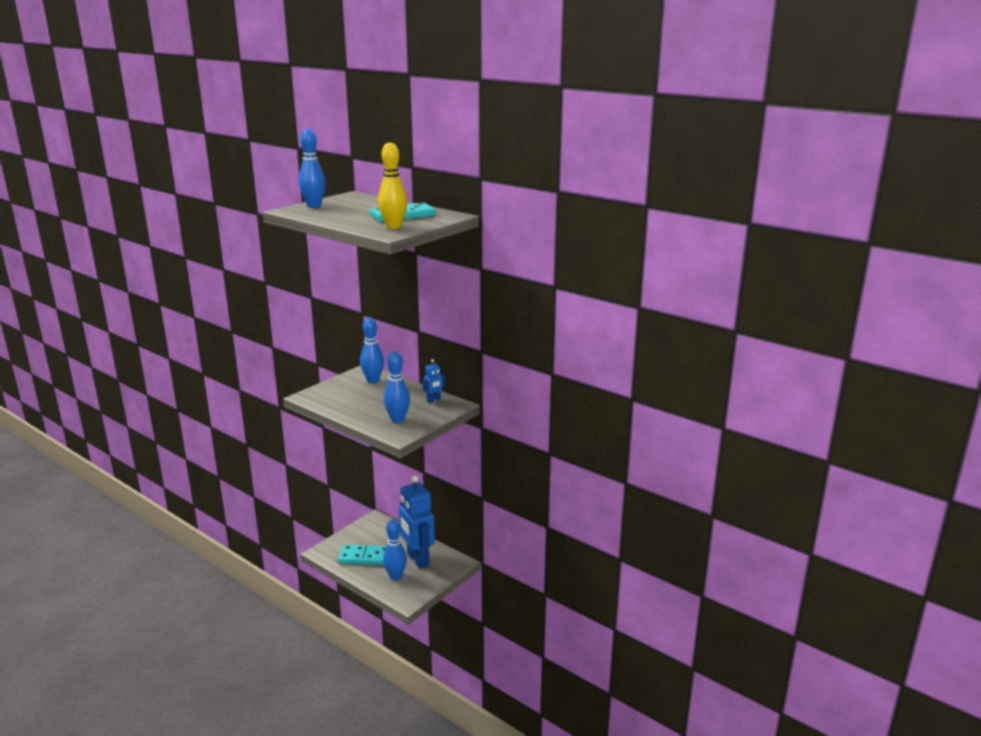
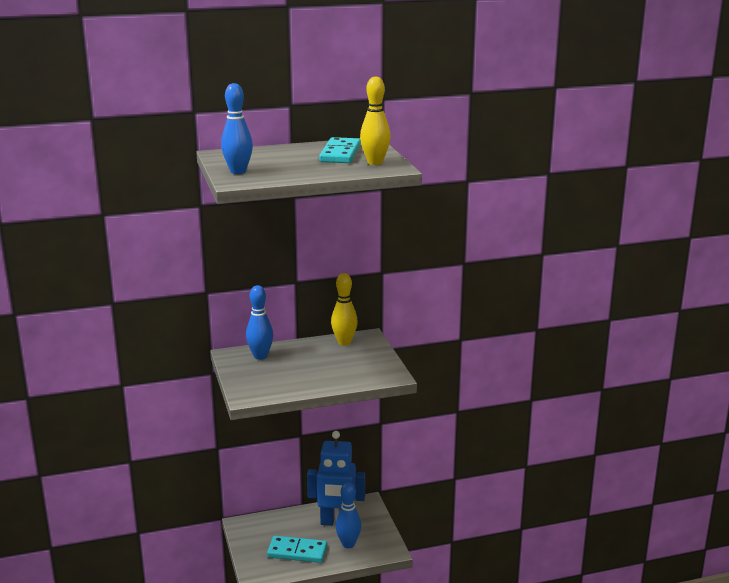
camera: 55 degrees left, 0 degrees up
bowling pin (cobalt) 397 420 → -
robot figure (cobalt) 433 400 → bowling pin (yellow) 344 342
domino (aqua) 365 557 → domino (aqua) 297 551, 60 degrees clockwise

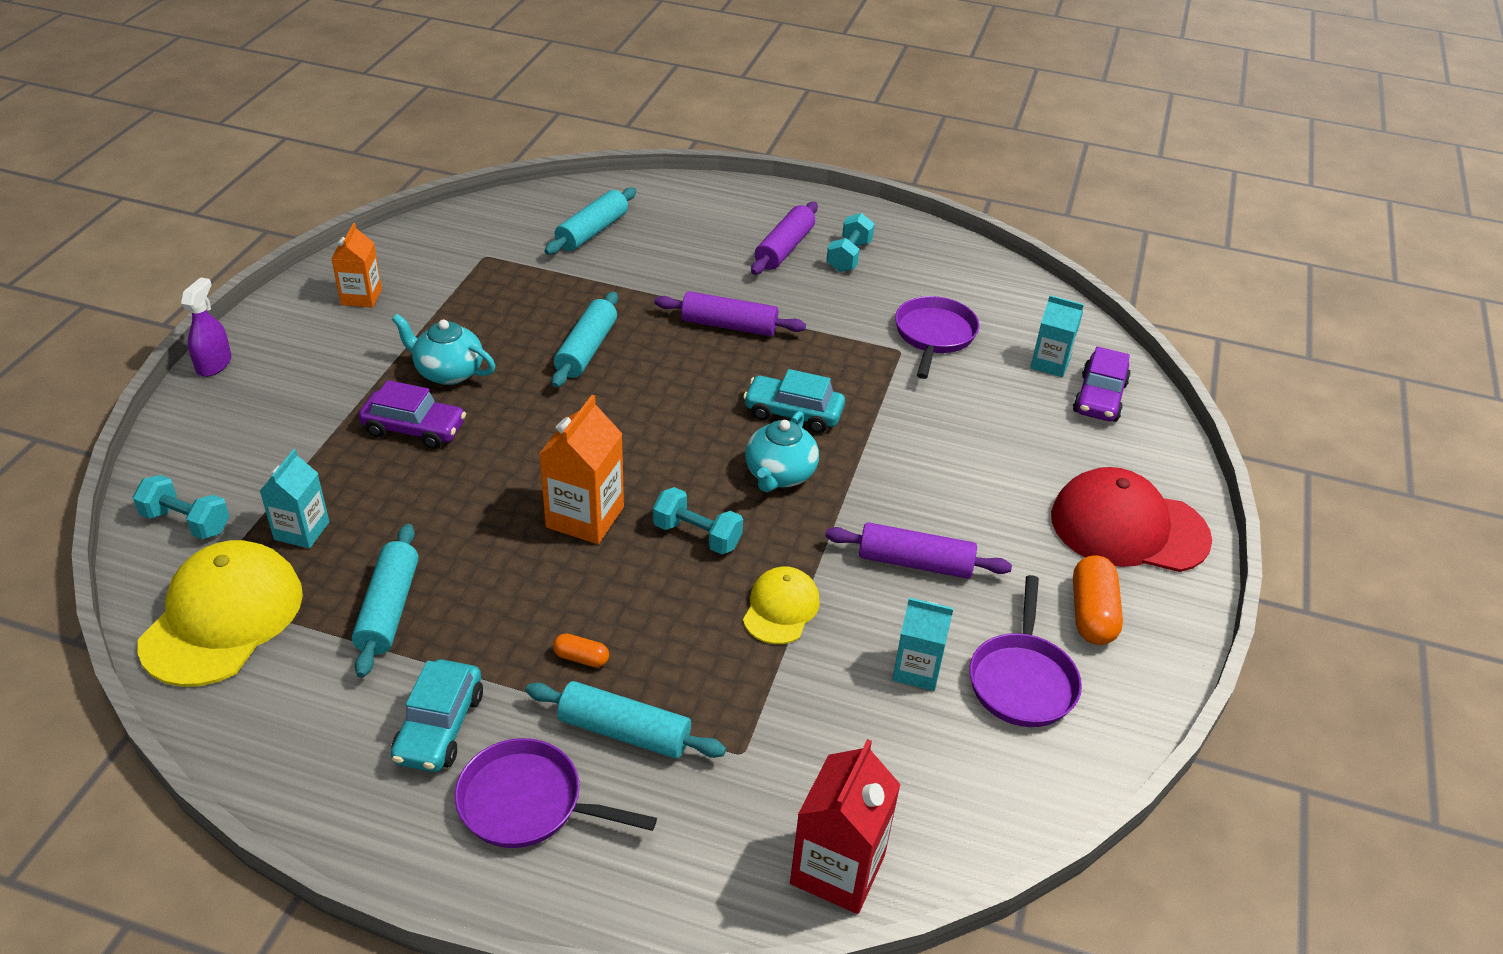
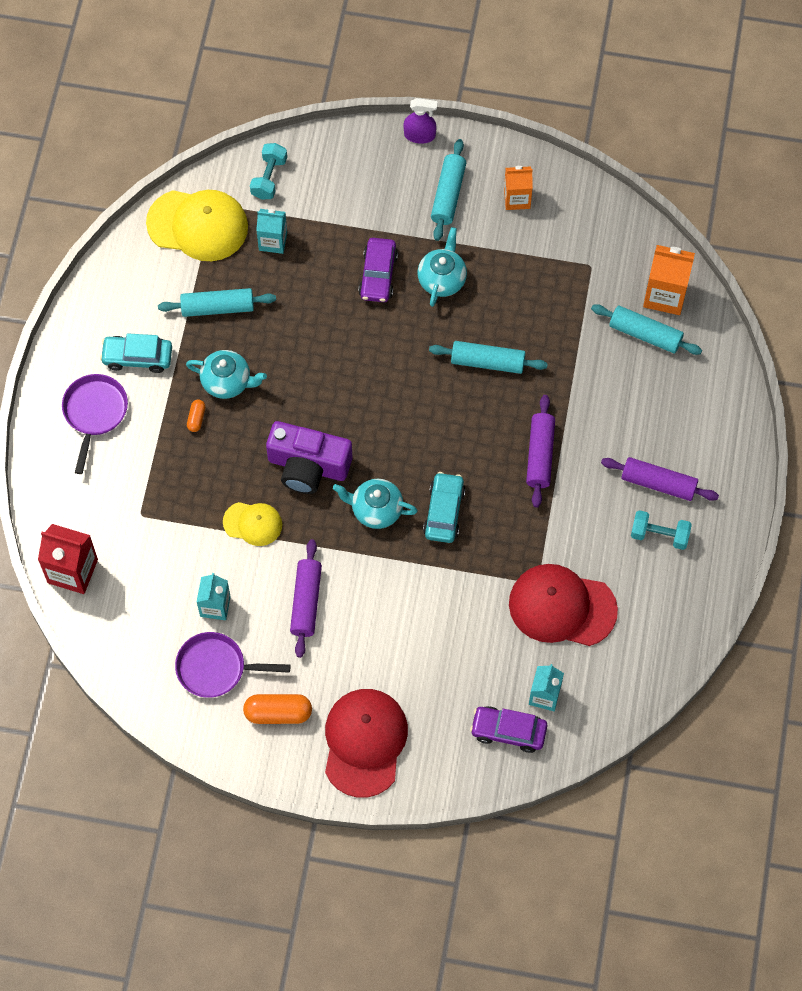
camera: 85 degrees right, 25 degrees up
frying pan (purple) 934 335 → cap (red) 562 607
juice carton (orange) 585 517 → juice carton (orange) 665 295, moved
free weight (aqua) 697 535 → photo camera (purple) 308 466
rolling pin (aqua) 624 731 → rolling pin (aqua) 448 195, moved
- → china teapot (aqua) 227 381

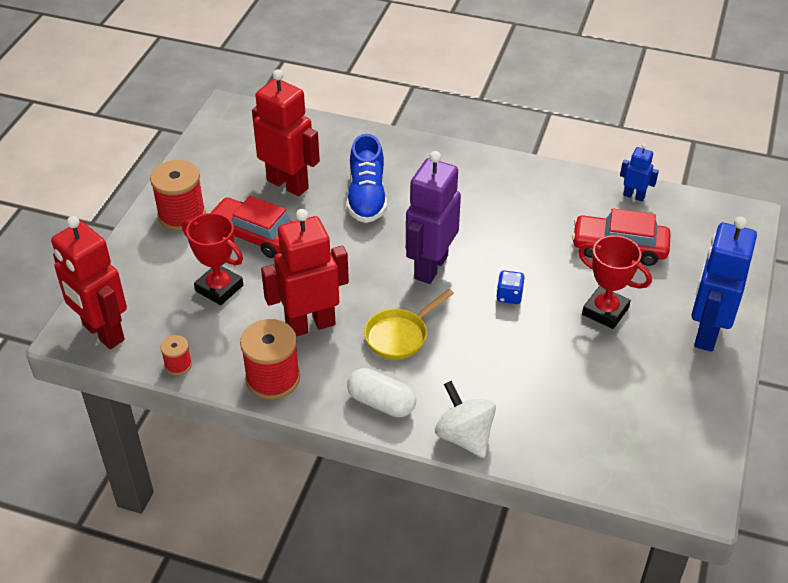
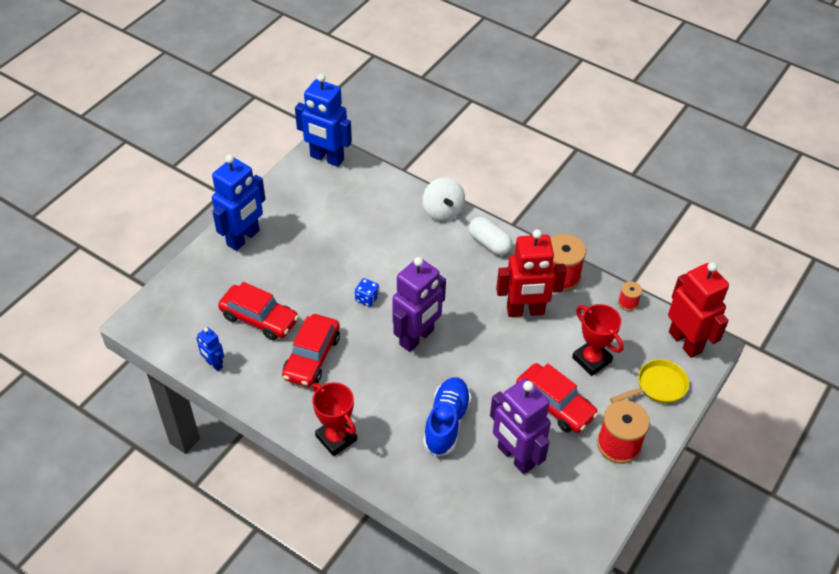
camera: 165 degrees left, 5 degrees up
robot figure (red) 288 184 → robot figure (purple) 515 457
trophy (red) 605 311 → trophy (red) 336 438, moved
frying pan (yellow) 400 335 → frying pan (yellow) 657 386, moved
- → robot figure (cobalt) 326 158
- → toy car (red) 312 357

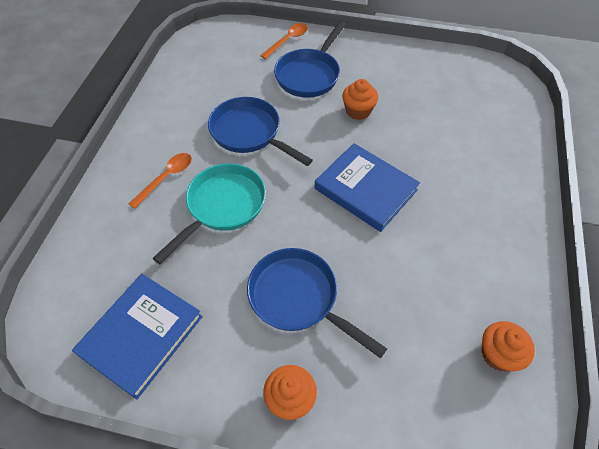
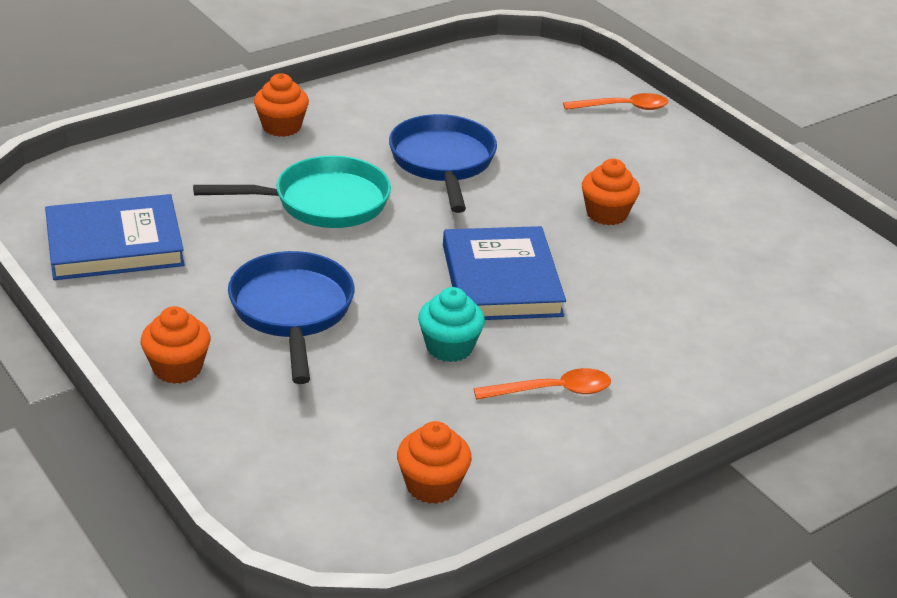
camera: 40 degrees right, 20 degrees down
frying pan (cobalt) 309 75 → -
spoon (orange) 166 178 → spoon (orange) 552 391, moved
- → muffin (orange) 281 127
- → muffin (aqua) 449 347

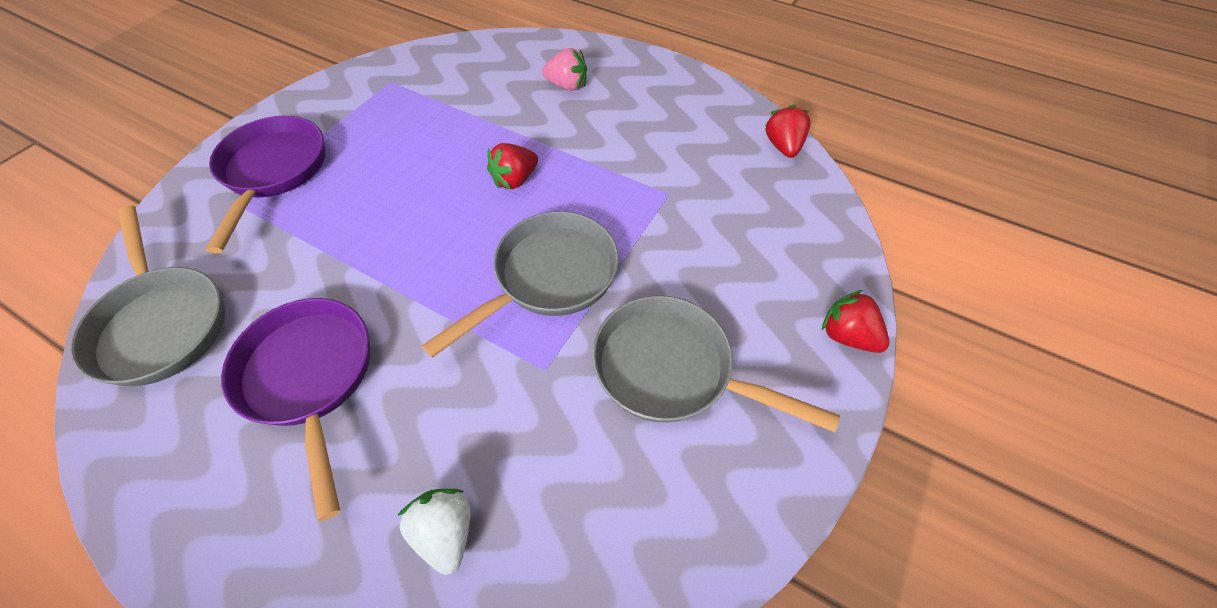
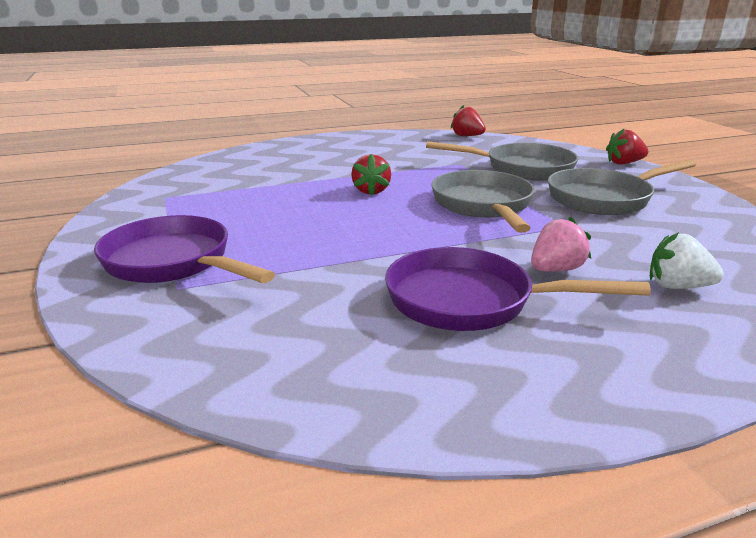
camera: 50 degrees left, 30 degrees down
berry (rose-pink) 567 85 → berry (rose-pink) 555 270, moved
frying pan (grey) 162 323 → frying pan (grey) 522 168, moved

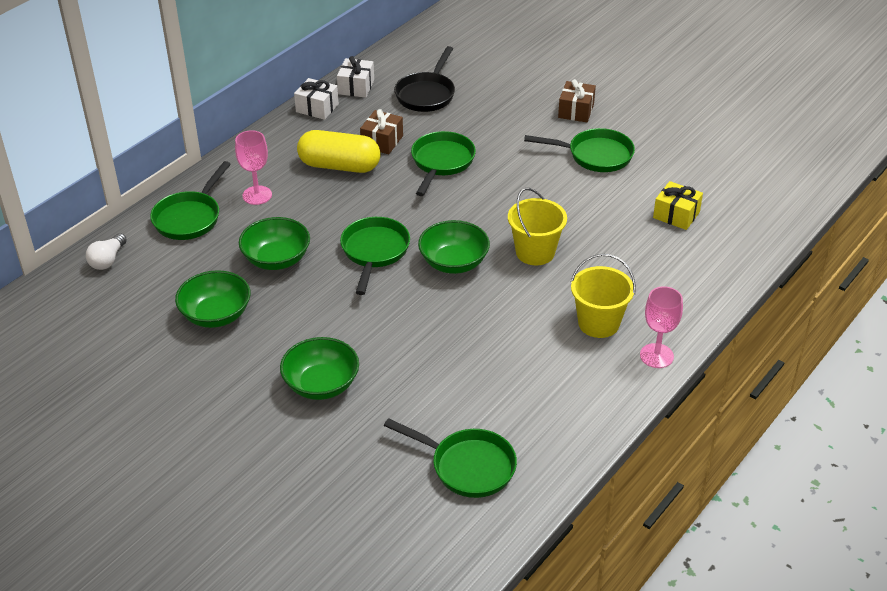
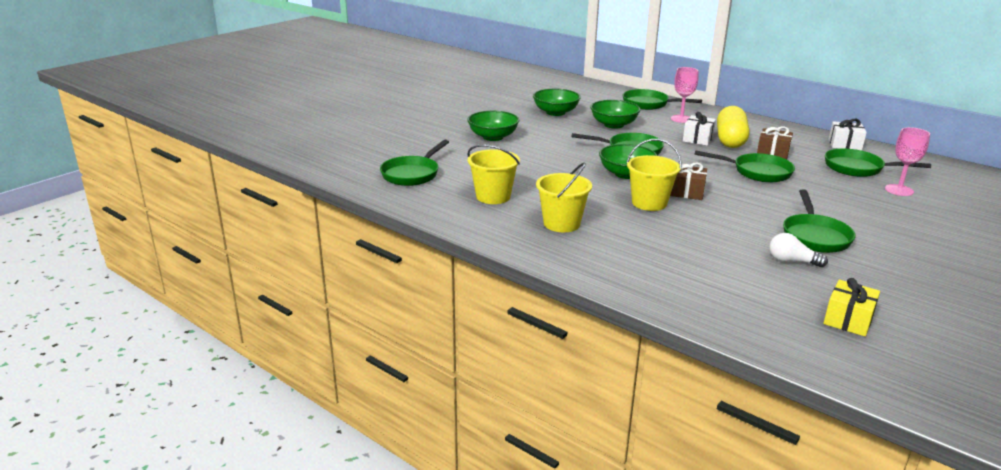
camera: 90 degrees right, 15 degrees down
frying pan (black) 426 94 → frying pan (emerald) 858 168
present (white) 317 108 → present (white) 698 139, moved
present (brown) 576 111 → present (brown) 686 192, moved
present (yellow) 676 215 → present (yellow) 848 320, moved
bulb (white) 108 260 → bulb (white) 792 261, moved
chalice (rose-pink) 656 356 → chalice (rose-pink) 899 190, moved
- → sand bucket (yellow) 493 196

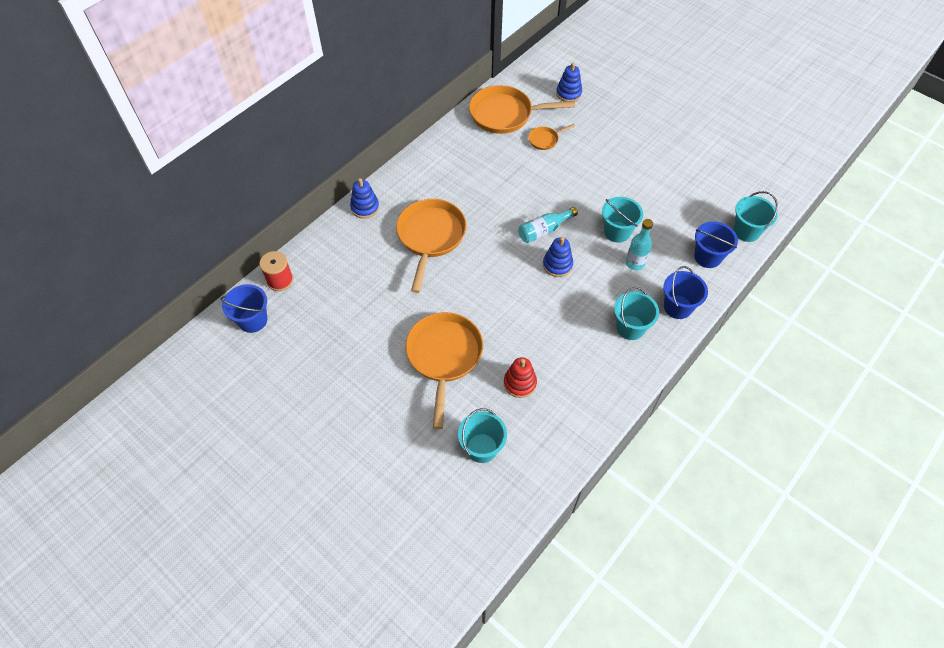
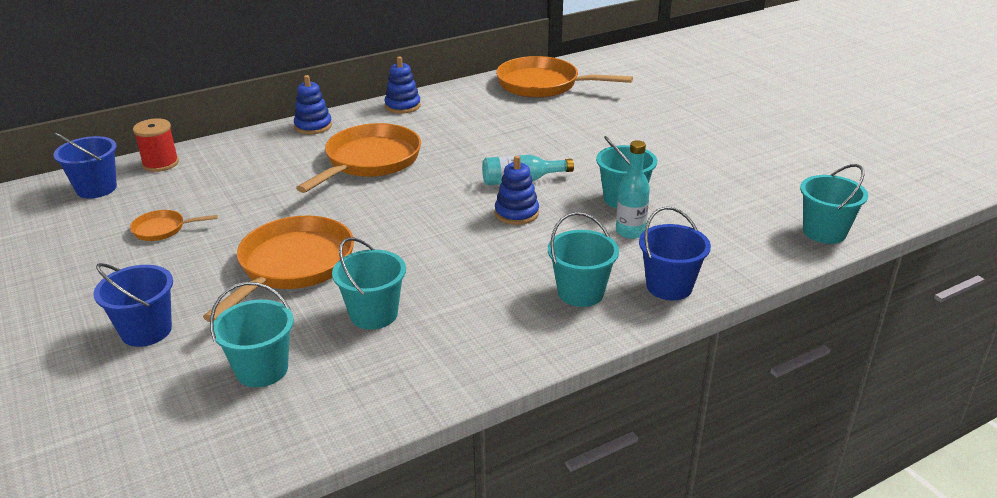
camera: 20 degrees right, 25 degrees down
stacking rings (cobalt) 568 93 → stacking rings (cobalt) 402 106, moved
frying pan (orange) 545 140 → frying pan (orange) 162 229, moved
sand bucket (cobalt) 707 257 → sand bucket (cobalt) 146 331, moved
stacking rings (red) 520 383 → sand bucket (aqua) 374 314

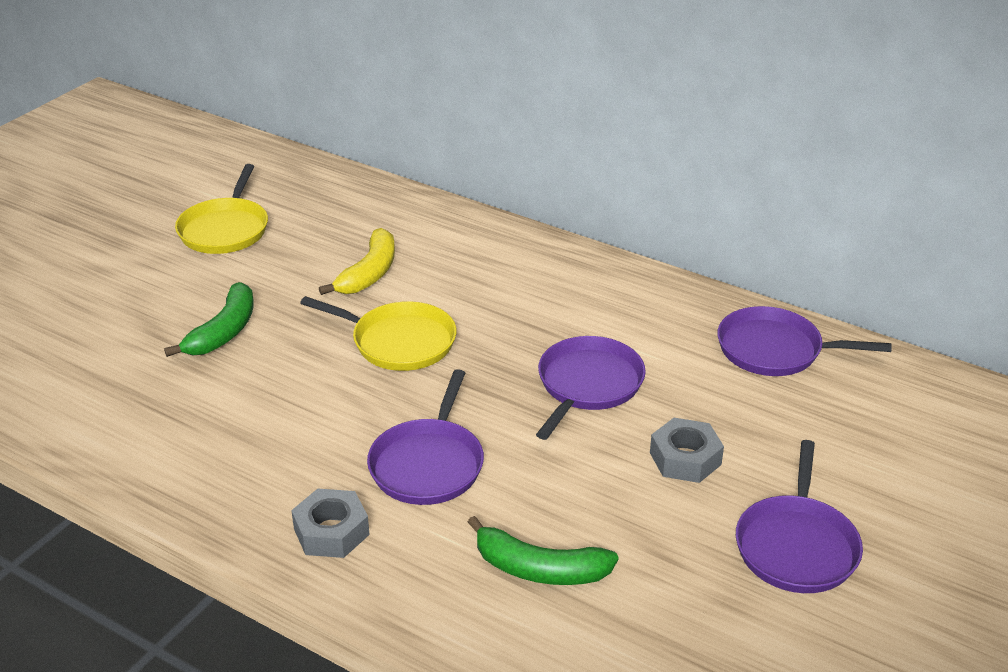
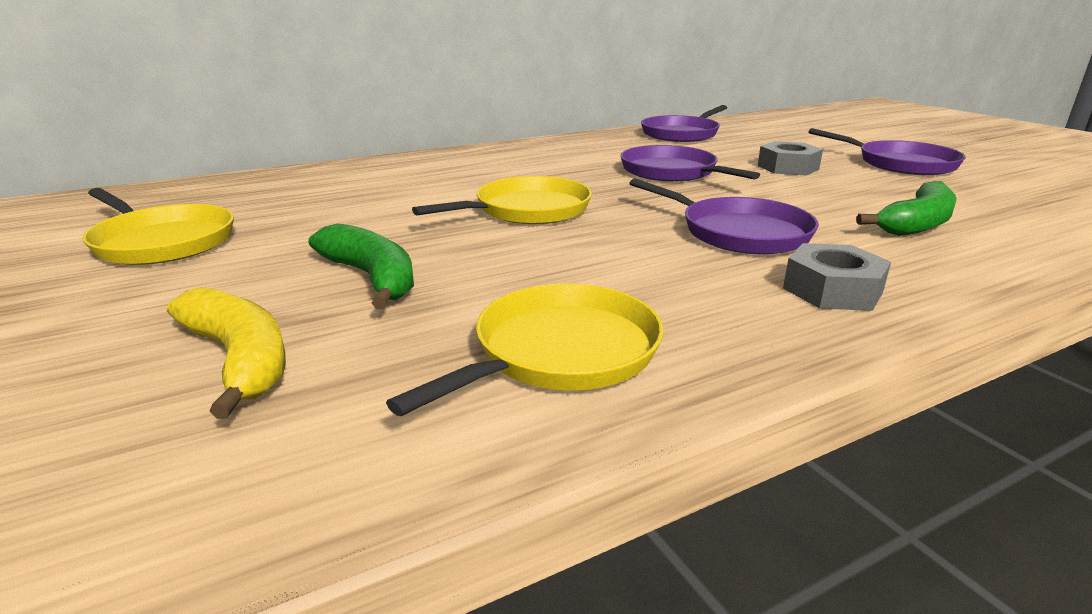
camera: 60 degrees left, 10 degrees down
banana (yellow) 369 273 → banana (yellow) 240 359, moved
- → frying pan (yellow) 560 352

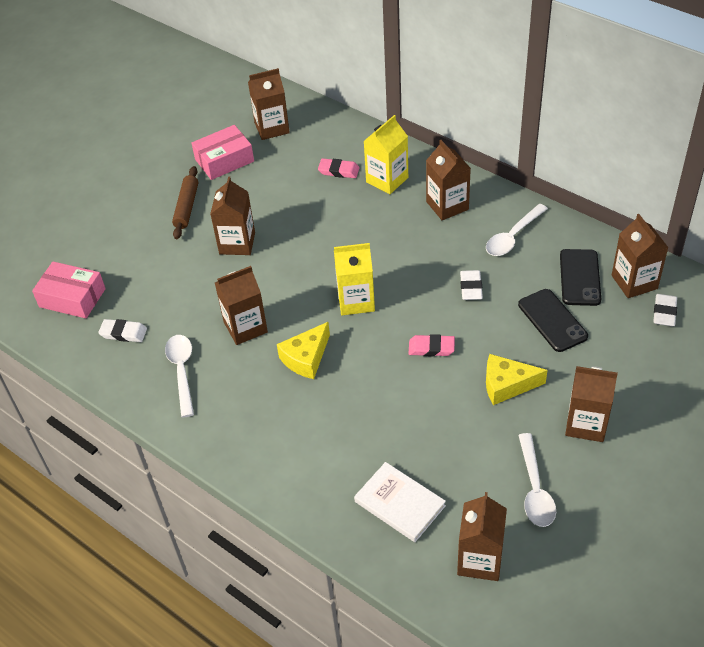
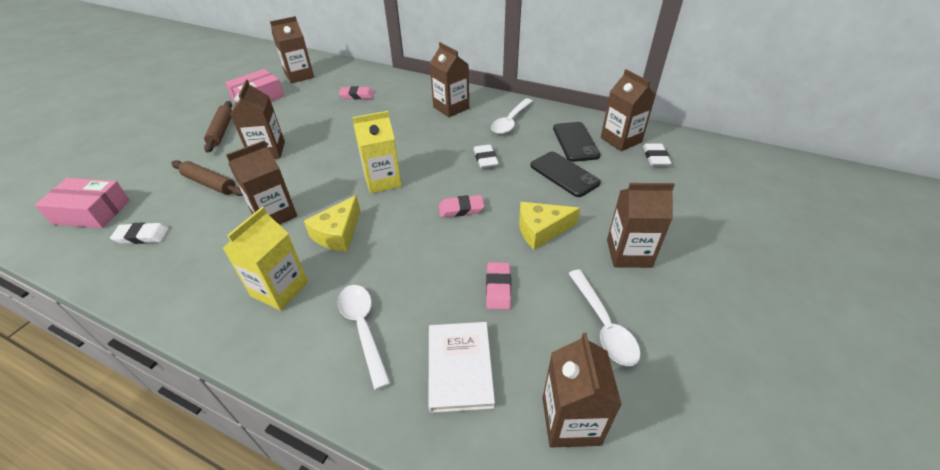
camera: 15 degrees left, 5 degrees down
juice carton (yellow) 387 180 → juice carton (yellow) 279 289, moved
spoon (white) 182 371 → spoon (white) 363 328, moved
hardcover (white) 399 504 → hardcover (white) 460 367, 60 degrees clockwise
- → rolling pin (brown) 210 183
- → pencil eraser (rose-pink) 498 288

